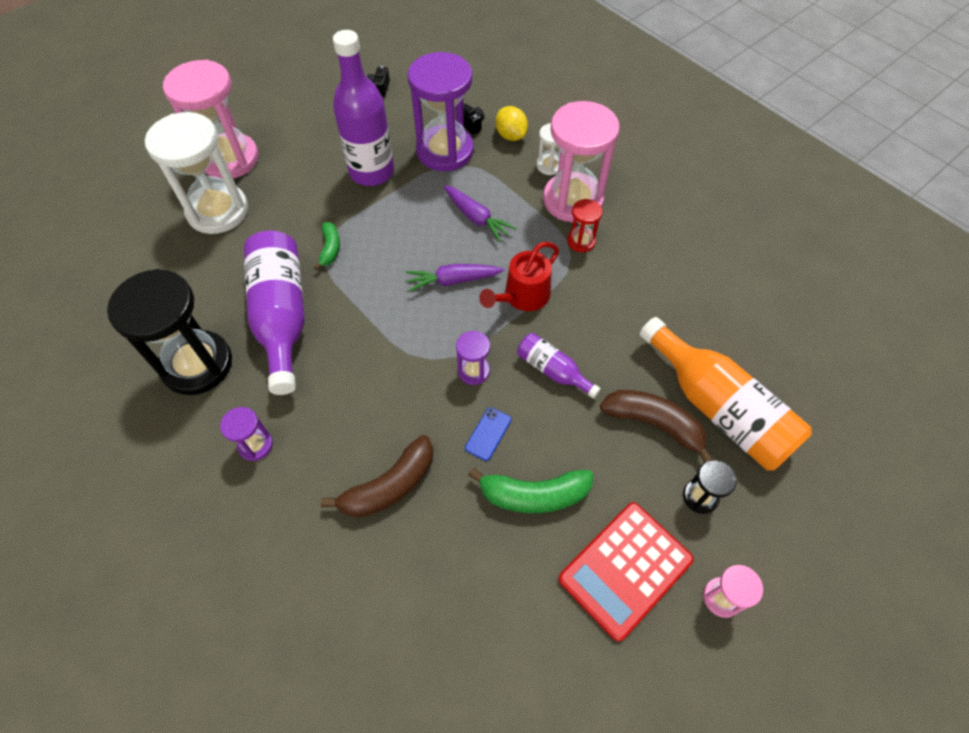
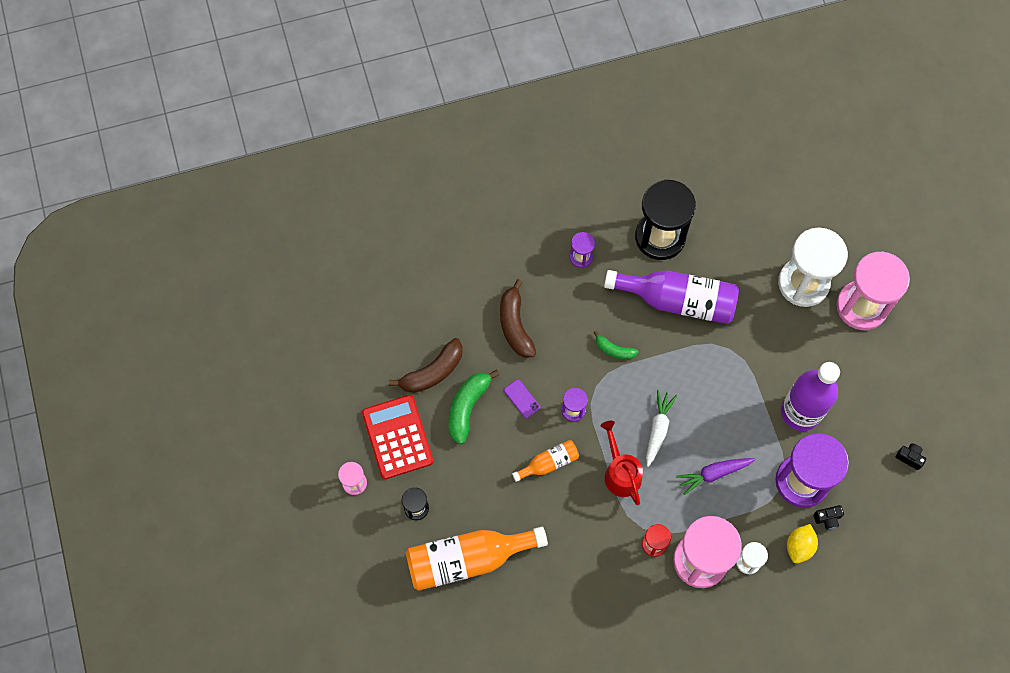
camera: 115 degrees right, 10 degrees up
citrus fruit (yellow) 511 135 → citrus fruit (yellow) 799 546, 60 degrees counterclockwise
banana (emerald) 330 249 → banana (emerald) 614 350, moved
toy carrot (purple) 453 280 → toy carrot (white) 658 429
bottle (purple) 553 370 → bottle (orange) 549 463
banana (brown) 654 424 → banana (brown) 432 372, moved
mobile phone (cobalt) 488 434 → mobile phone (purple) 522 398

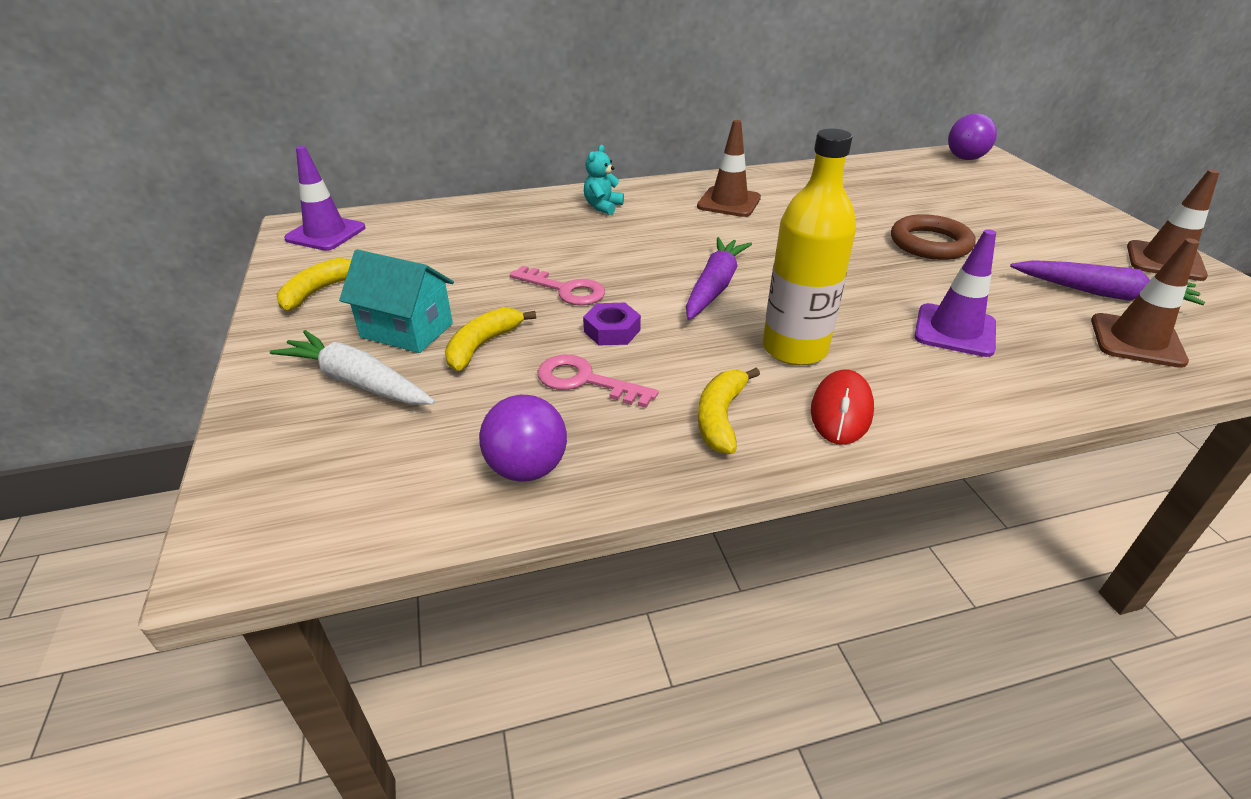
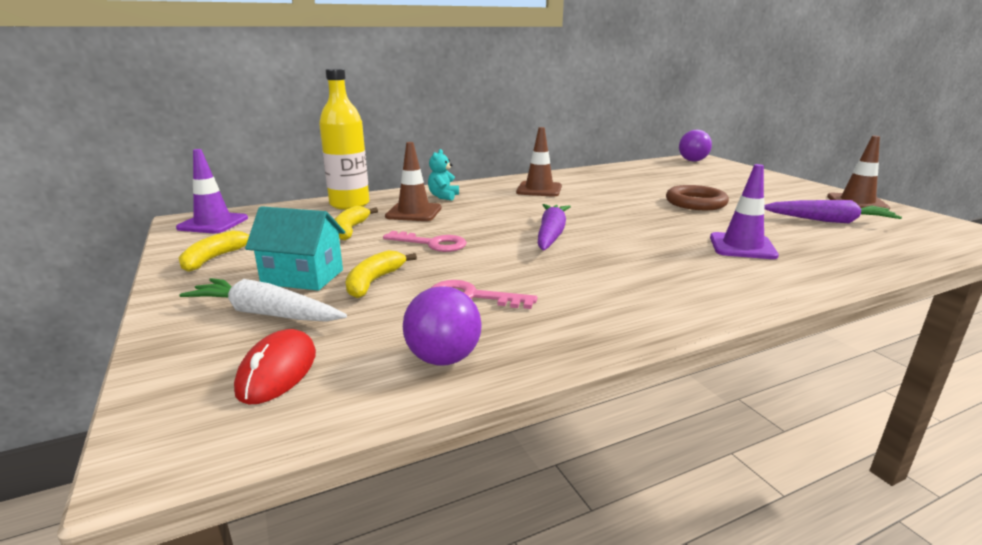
camera: 10 degrees left, 15 degrees down
bottle (yellow) 794 349 → bottle (yellow) 349 204, moved
safety cone (brown) 1136 341 → safety cone (brown) 414 212, moved
hex nut (purple) 612 331 → -
banana (yellow) 720 417 → banana (yellow) 350 230, moved
computer mouse (red) 841 411 → computer mouse (red) 278 371, moved

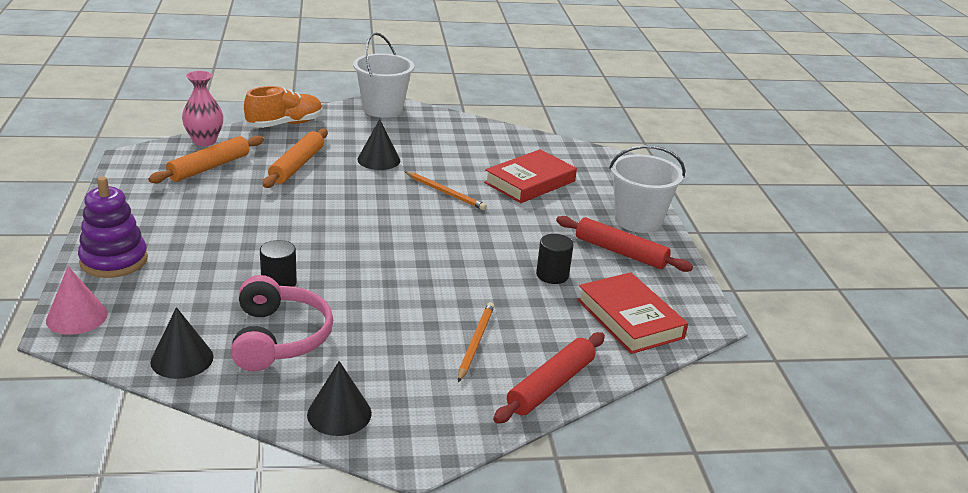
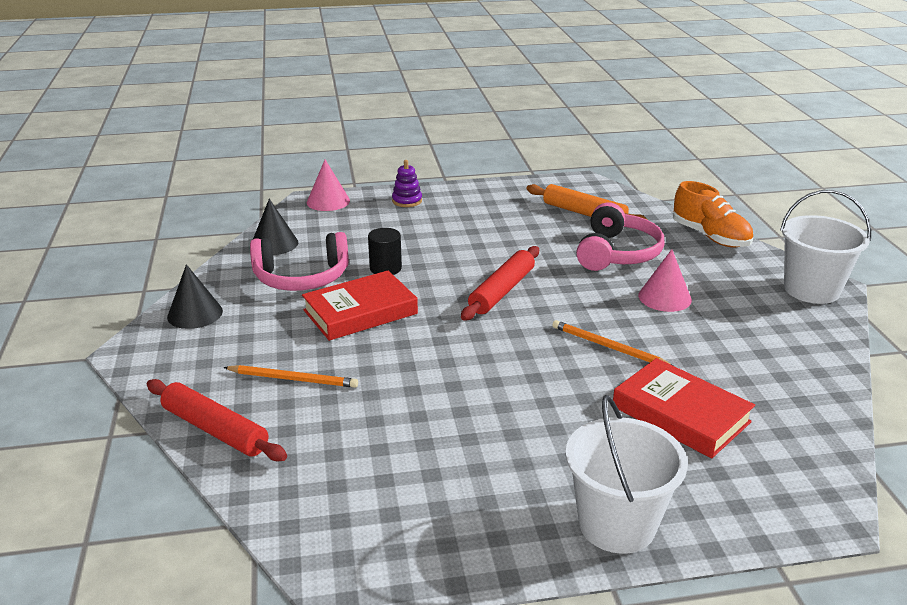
camera: 90 degrees right, 0 degrees up
flower vase (rose-pink) 204 141 → -
cone (black) 379 160 → cone (rose-pink) 664 297
rolling pin (orange) 297 165 → headset (rose-pink) 617 253
pencil (orange) 445 193 → pencil (orange) 608 347, 90 degrees clockwise
stacking rings (purple) 114 260 → stacking rings (purple) 407 201, x0.57
rolling pin (red) 620 252 → rolling pin (red) 501 291, moved
cylinder shape (black) 552 275 → -
hardcover (red) 629 319 → hardcover (red) 360 312, moved

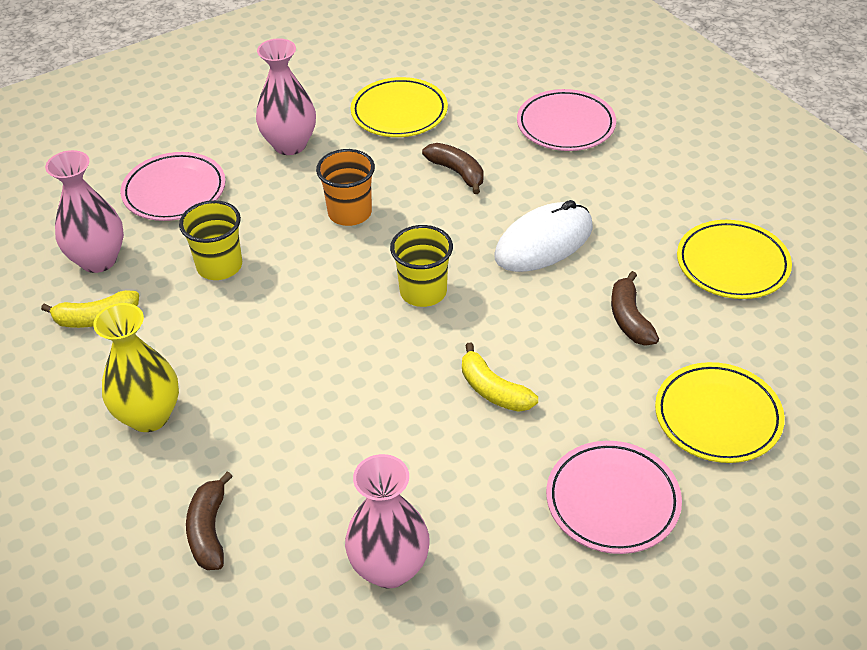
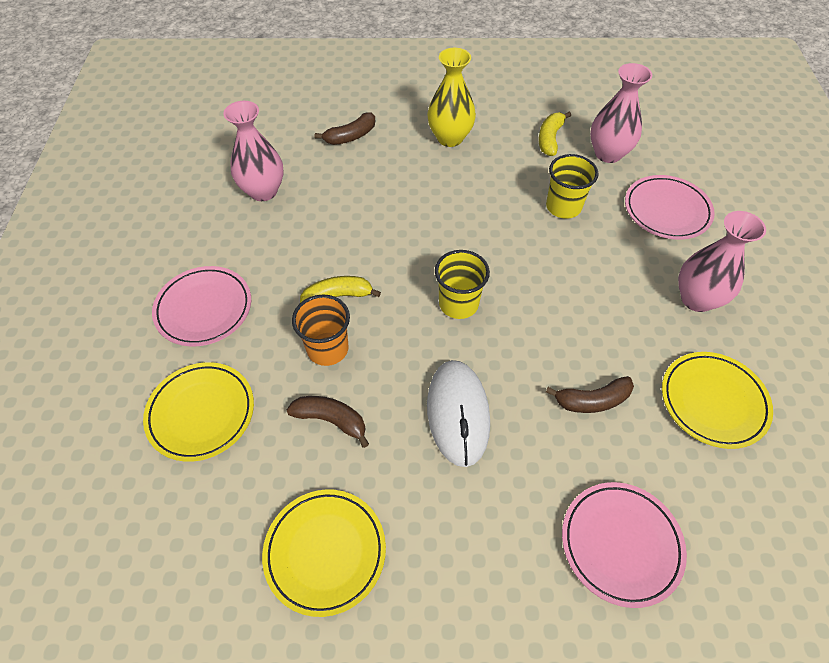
camera: 120 degrees right, 10 degrees up
tumbler (orange) 350 213 → tumbler (orange) 327 349, moved
banana (brown) 209 531 → banana (brown) 351 136, 120 degrees clockwise

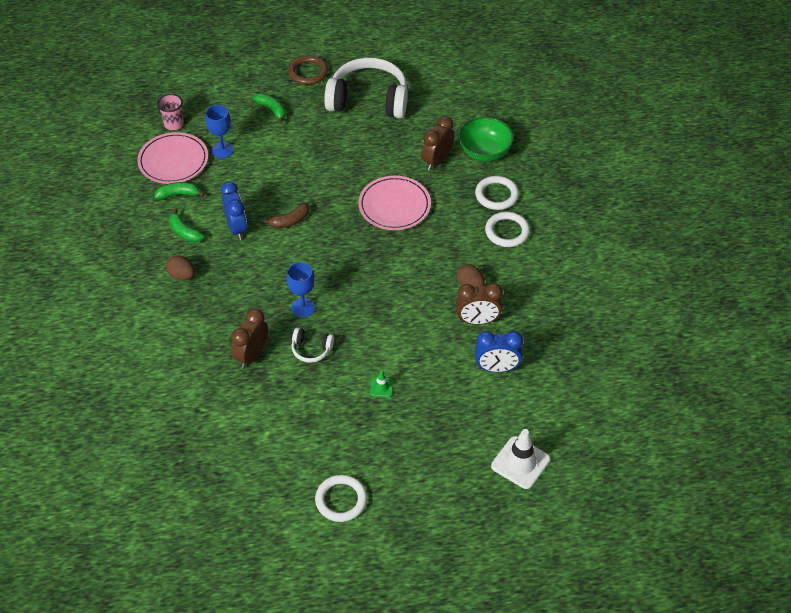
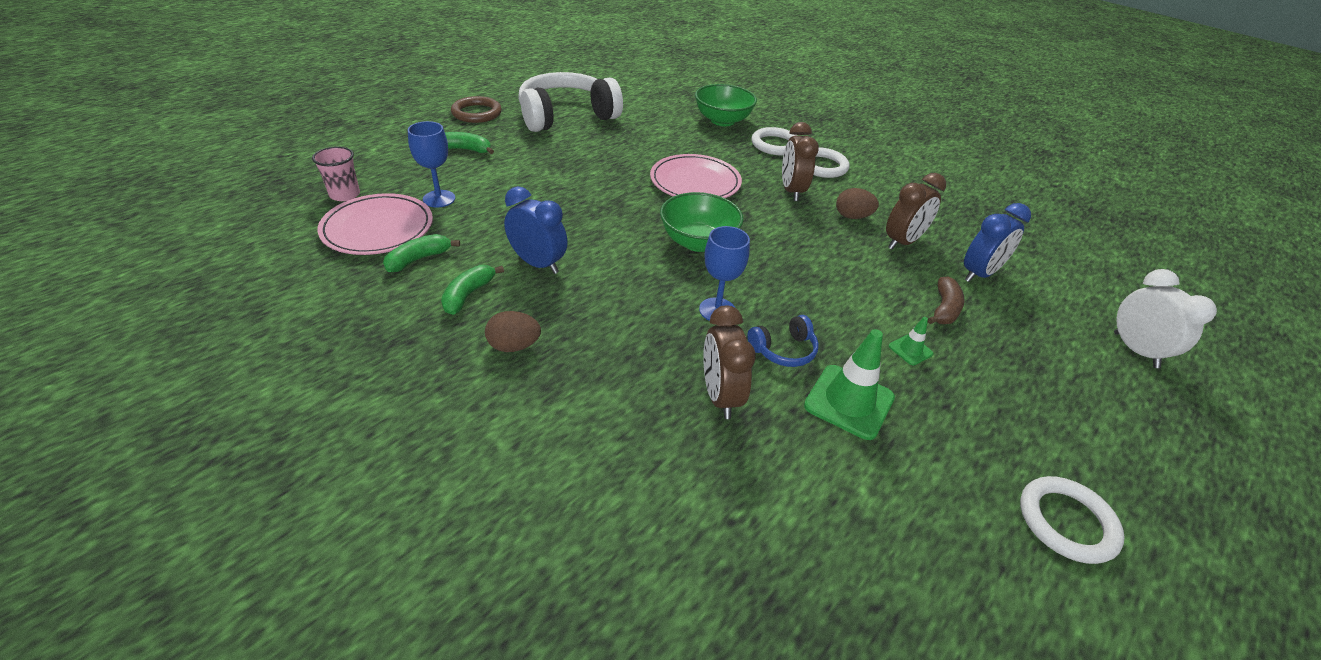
camera: 40 degrees left, 10 degrees down
bedside clock (brown) 437 161 → bedside clock (brown) 791 191, moved
banana (brown) 290 221 → banana (brown) 944 309, moved
banana (emerald) 184 232 → banana (emerald) 468 295, 105 degrees clockwise
headset (white) 311 349 → headset (cobalt) 783 350
safety cone (white) 520 463 → bedside clock (white) 1135 350
- → deep dish (emerald) 698 242
- → safety cone (emerald) 849 402

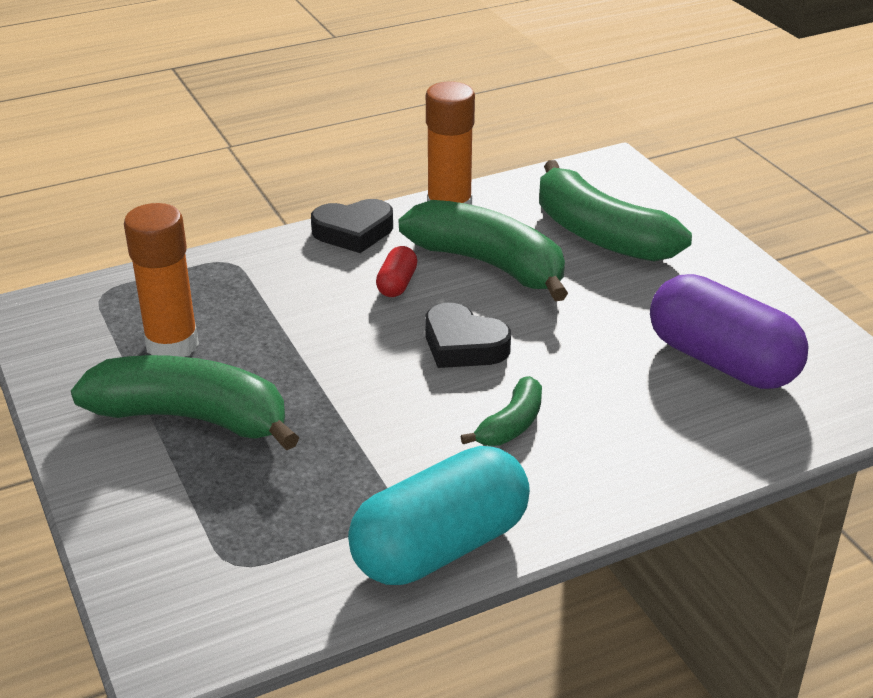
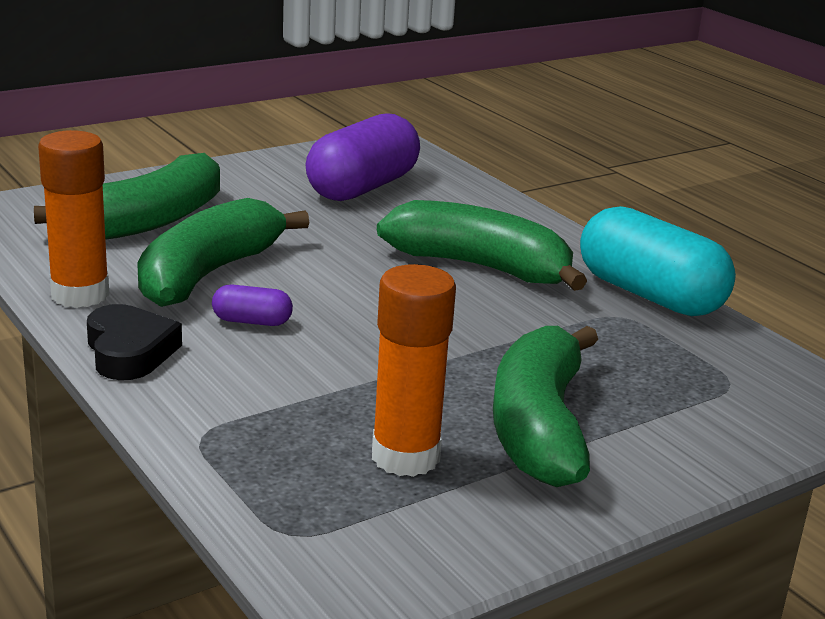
camera: 100 degrees left, 10 degrees down
pill shape (red) 397 284 → pill shape (purple) 252 321
heart (black) 463 345 → -
banana (emerald) 511 425 → banana (emerald) 481 267, x2.02

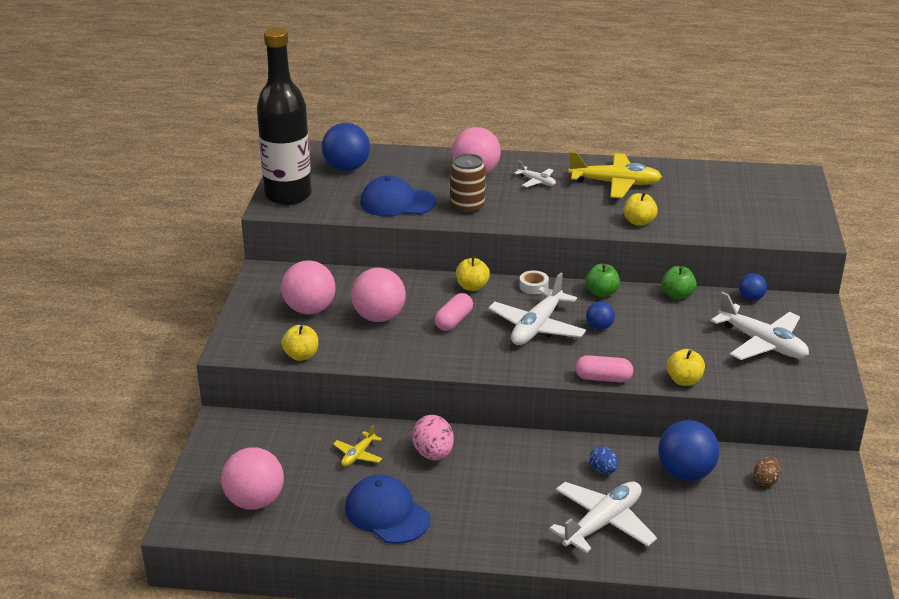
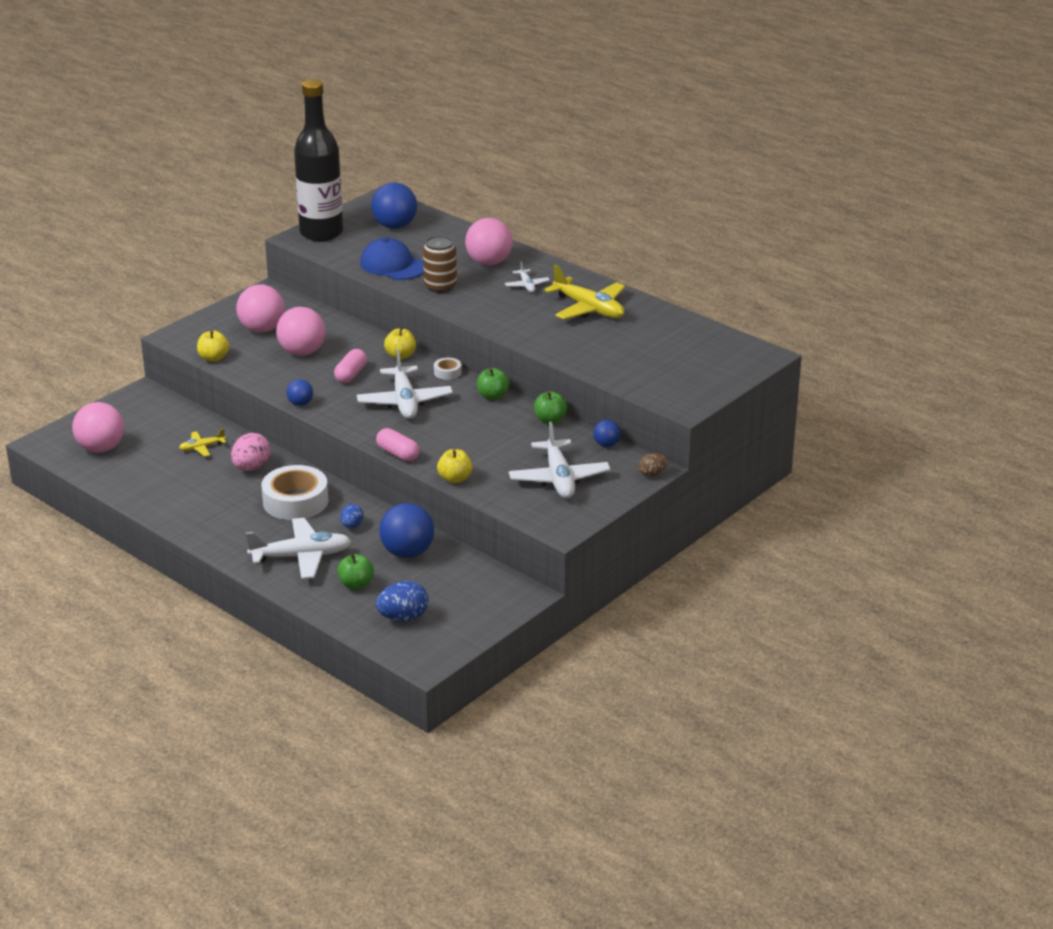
camera: 35 degrees right, 0 degrees up
apple fruit (yellow) 639 222 → -
toy plane (white) 537 327 → toy plane (white) 405 401, 75 degrees counterclockwise
pill shape (rose-pink) 453 321 → pill shape (rose-pink) 351 374, 45 degrees counterclockwise
play ball (cobalt) 599 327 → play ball (cobalt) 300 403, moved
toy egg (brown) 765 480 → toy egg (brown) 652 474, moved
cap (cobalt) 387 513 → -
- → roll of tape (white) 295 501
- → apple fruit (emerald) 356 584
- → toy egg (cobalt) 403 617

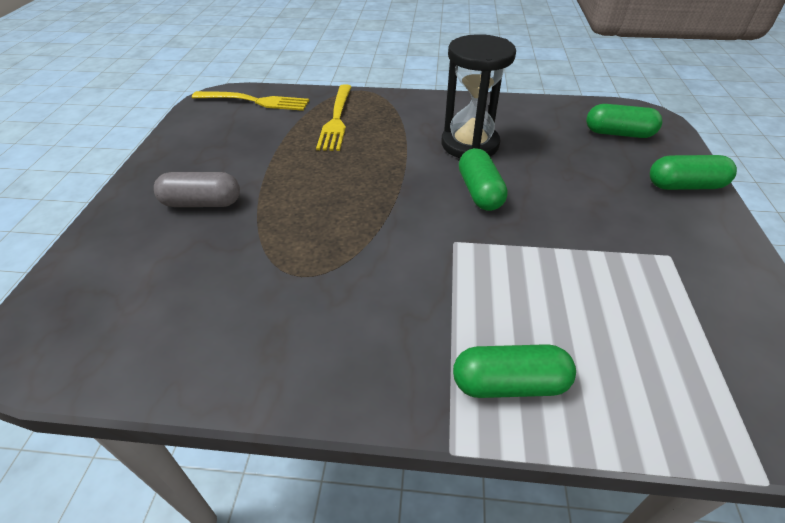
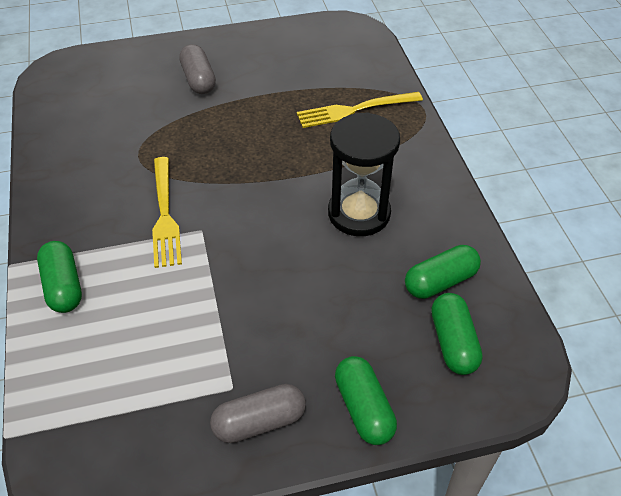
camera: 70 degrees right, 5 degrees up
fork (yellow) 255 101 → fork (yellow) 165 215, moved
pill shape (emerald) 479 192 → pill shape (emerald) 440 281, moved
- → pill shape (grey) 259 422

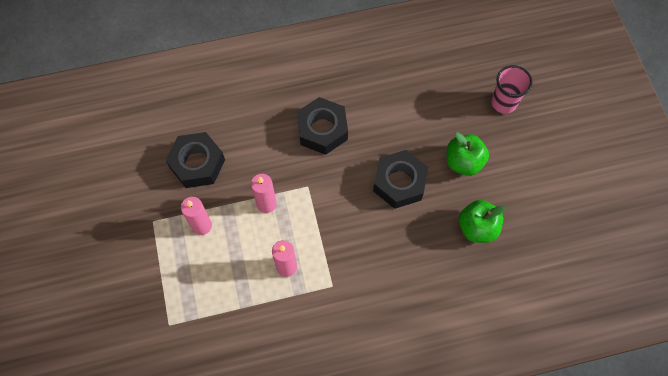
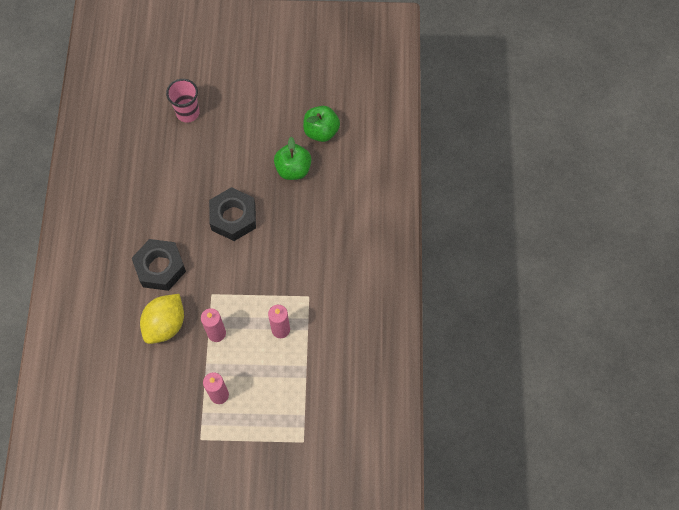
camera: 75 degrees left, 0 degrees up
hex nut (black) 197 164 → -
apple fruit (emerald) 463 162 → apple fruit (emerald) 321 131, moved
- → citrus fruit (yellow) 165 324

